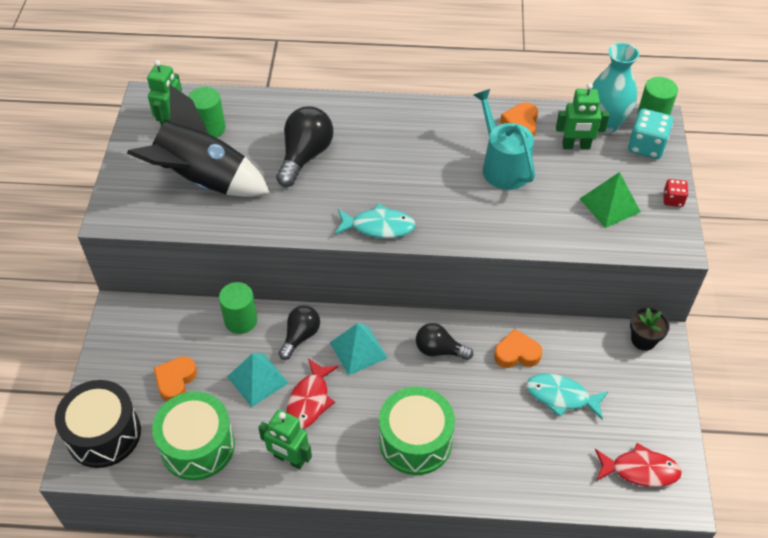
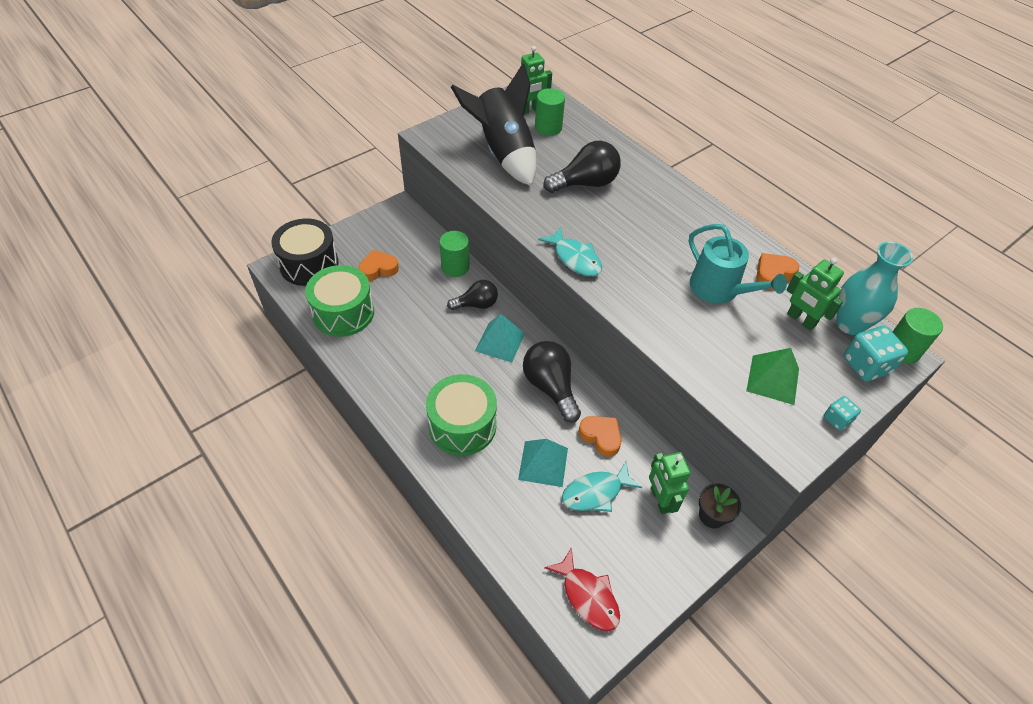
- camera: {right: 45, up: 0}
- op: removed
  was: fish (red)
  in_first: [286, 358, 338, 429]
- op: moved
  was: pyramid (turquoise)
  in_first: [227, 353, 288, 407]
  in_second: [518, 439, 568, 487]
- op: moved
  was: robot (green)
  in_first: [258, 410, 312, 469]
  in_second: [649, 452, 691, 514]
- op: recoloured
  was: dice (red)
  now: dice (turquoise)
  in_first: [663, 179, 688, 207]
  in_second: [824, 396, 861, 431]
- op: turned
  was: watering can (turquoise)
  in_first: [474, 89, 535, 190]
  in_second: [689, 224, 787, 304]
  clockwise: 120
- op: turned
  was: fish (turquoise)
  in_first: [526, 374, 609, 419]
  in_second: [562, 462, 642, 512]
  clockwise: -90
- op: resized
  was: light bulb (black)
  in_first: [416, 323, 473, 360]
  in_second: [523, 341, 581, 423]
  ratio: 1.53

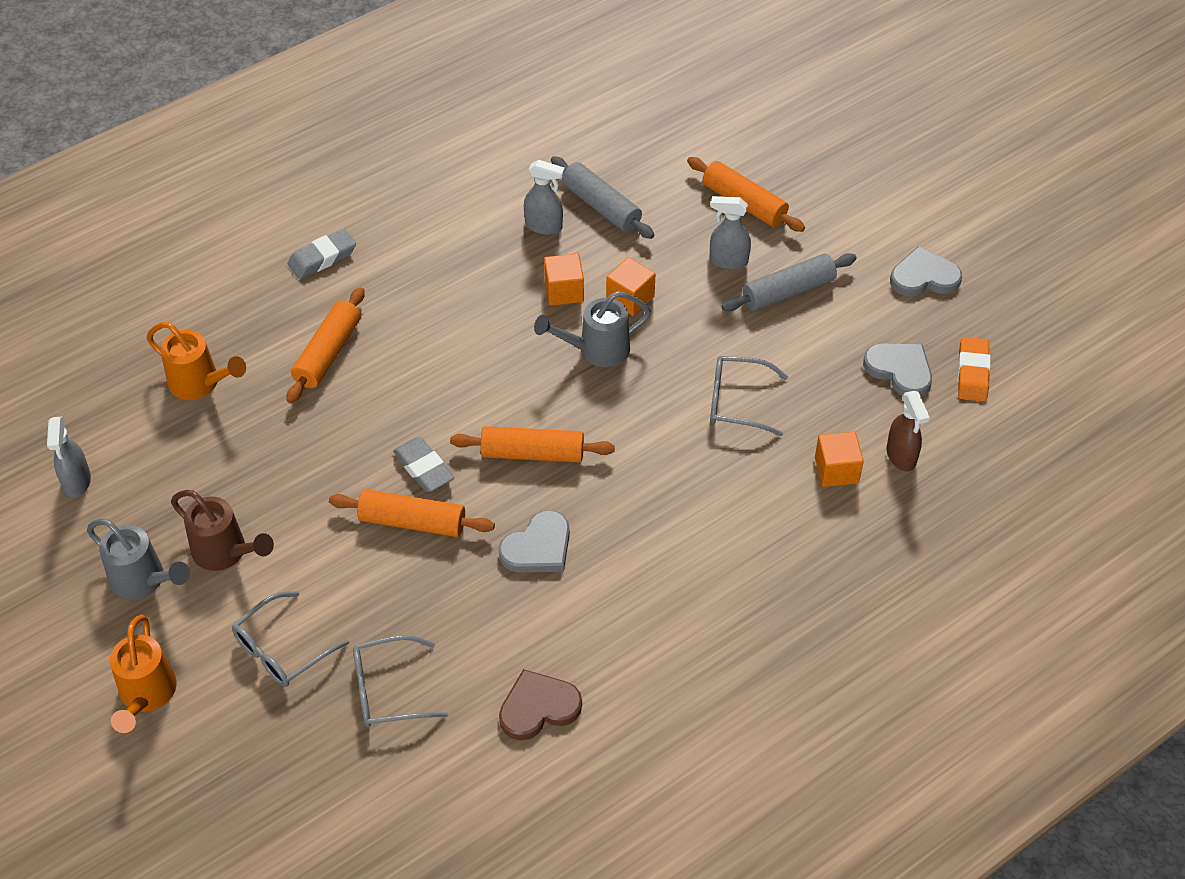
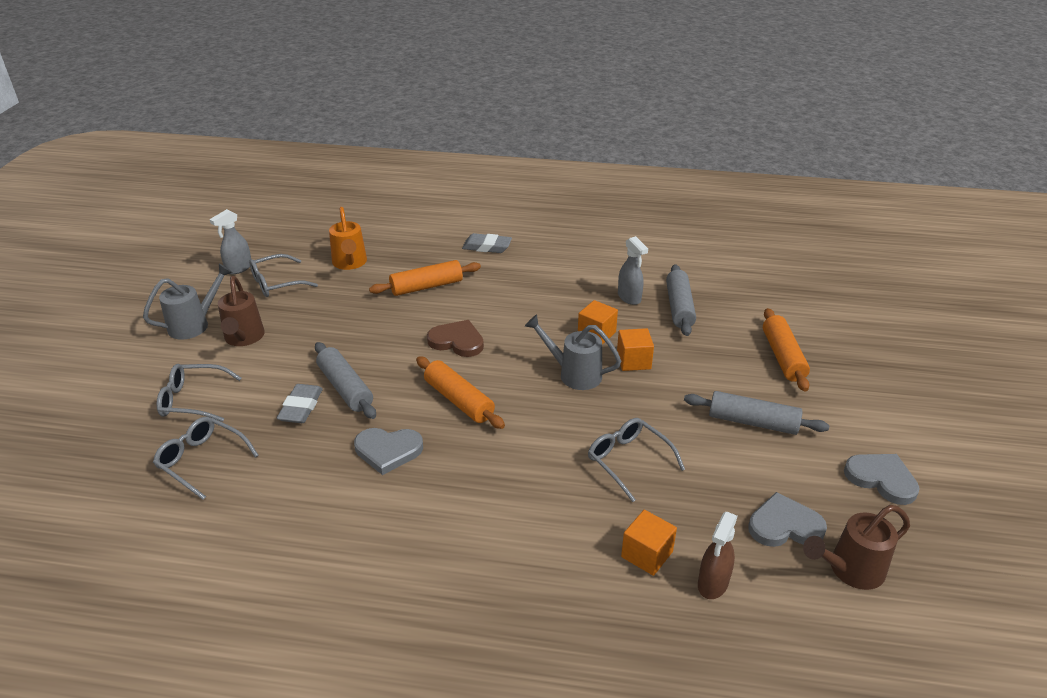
- camera: {right: 45, up: -15}
- op: removed
  was: watering can (orange)
  in_first: [110, 615, 177, 733]
- op: removed
  was: spray bottle (grey)
  in_first: [710, 196, 751, 269]
- op: added
  now: glasses (grey)
  in_second: [249, 254, 318, 297]
- op: moved
  was: eraser (grey)
  in_first: [393, 437, 454, 492]
  in_second: [277, 384, 323, 423]
- op: moved
  was: heart (brown)
  in_first: [499, 669, 582, 740]
  in_second: [427, 320, 484, 357]
- op: replaced
  was: eraser (orange)
  now: watering can (brown)
  in_first: [957, 337, 990, 402]
  in_second: [803, 505, 910, 590]
- op: recoloured
  was: rolling pin (orange)
  now: rolling pin (grey)
  in_first: [329, 489, 495, 537]
  in_second: [315, 342, 376, 419]
- op: turned
  was: watering can (grey)
  in_first: [87, 519, 190, 599]
  in_second: [143, 264, 233, 340]
  clockwise: -120
- op: turned
  was: heart (grey)
  in_first: [863, 343, 932, 397]
  in_second: [748, 492, 827, 547]
  clockwise: -90

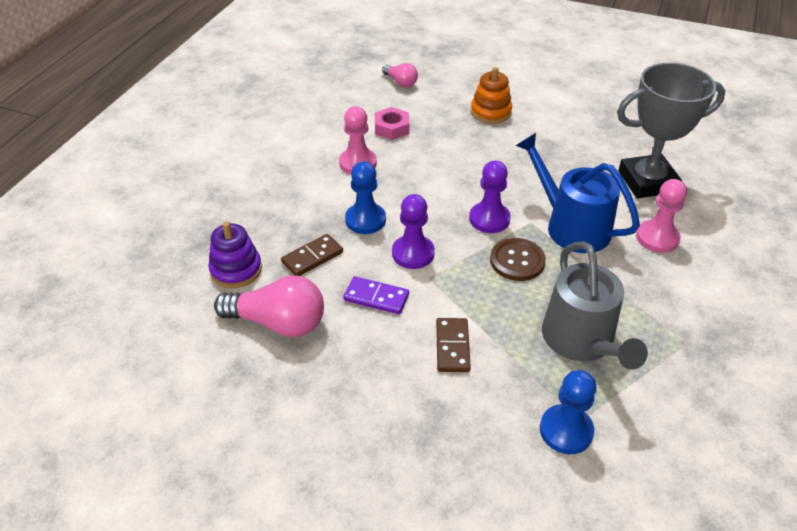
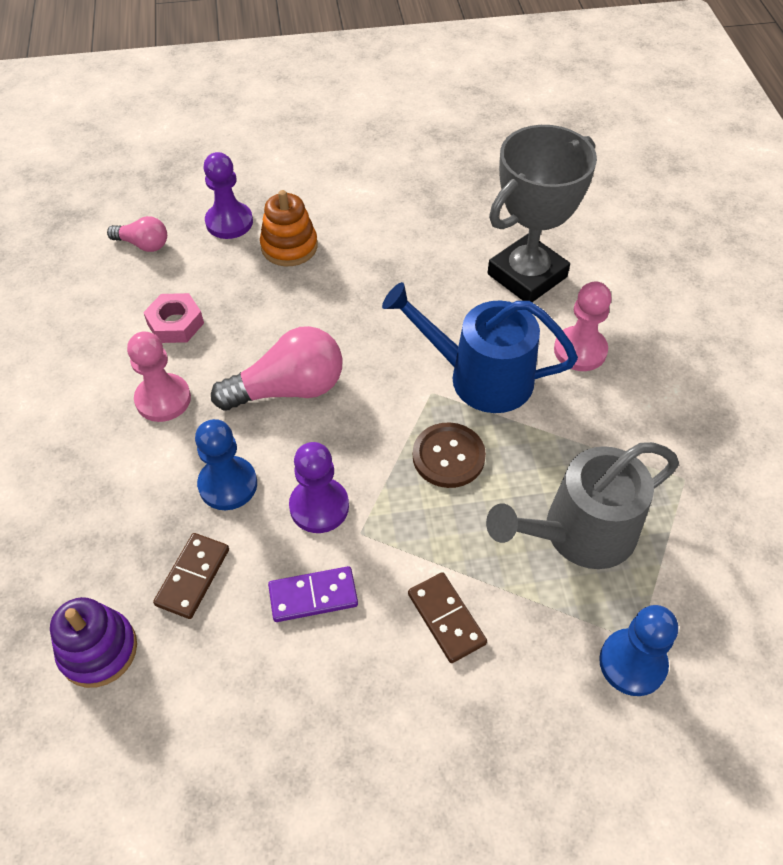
- camera: {right: -30, up: 10}
- op: moved
  was: light bulb (pink)
  in_first: [214, 276, 324, 337]
  in_second: [211, 326, 342, 410]
- op: moved
  was: pawn (purple)
  in_first: [469, 161, 511, 233]
  in_second: [203, 152, 253, 239]
- op: turned
  was: watering can (grey)
  in_first: [542, 241, 648, 370]
  in_second: [486, 442, 679, 569]
  clockwise: 105

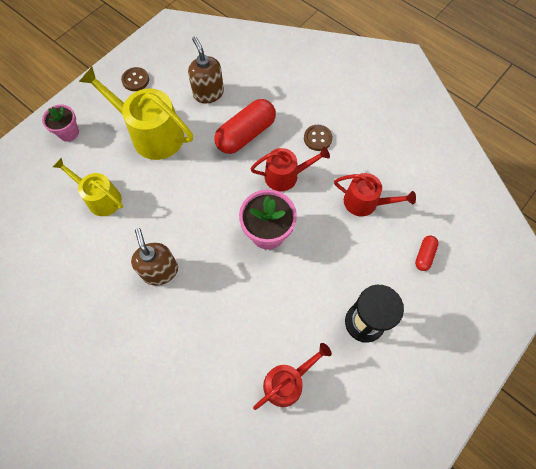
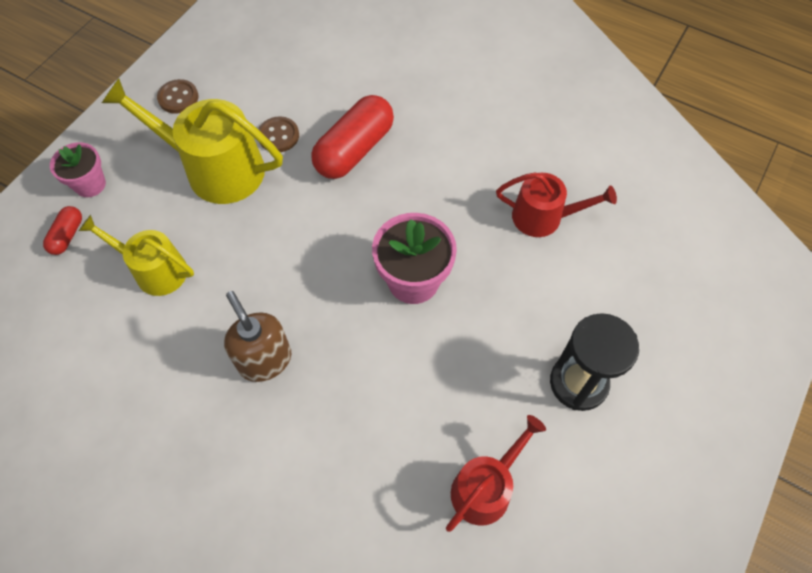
- camera: {right: -10, up: -5}
- op: removed
  was: soap dispenser (brown)
  in_first: [188, 36, 224, 103]
- op: removed
  was: watering can (red)
  in_first: [250, 147, 330, 191]
- op: moved
  was: button (brown)
  in_first: [304, 125, 333, 151]
  in_second: [258, 117, 299, 152]
- op: moved
  was: capsule (red)
  in_first: [415, 236, 439, 271]
  in_second: [43, 206, 82, 255]

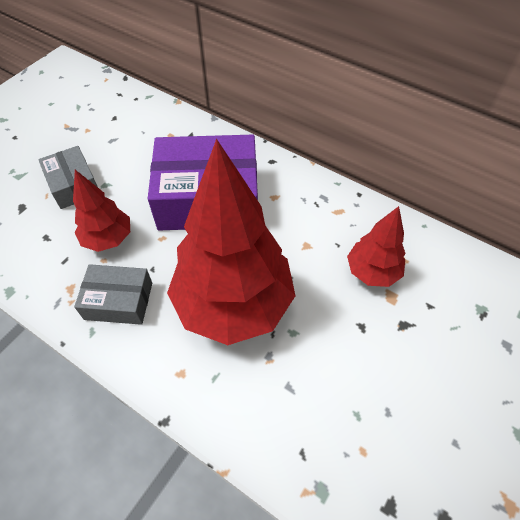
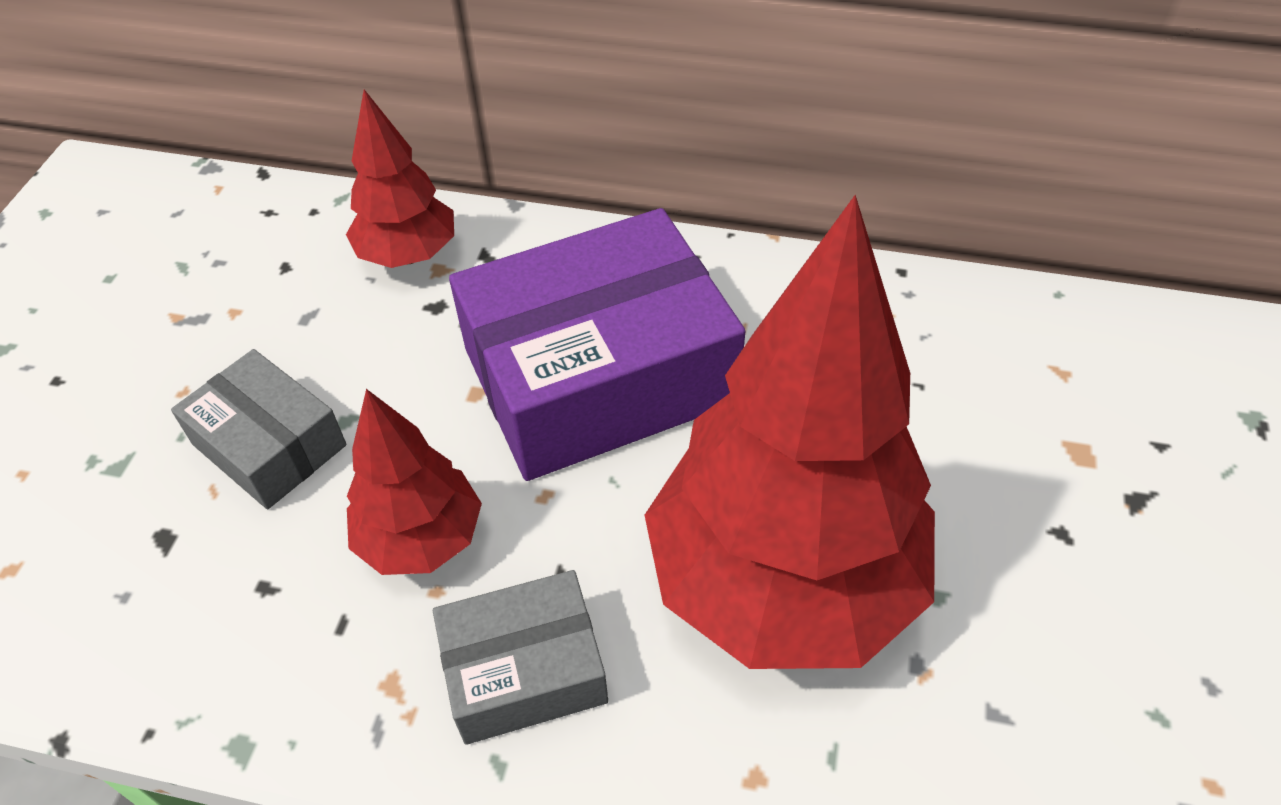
- camera: {right: -20, up: -5}
- op: moved
  was: tree (red)
  in_first: [347, 206, 406, 287]
  in_second: [346, 89, 454, 268]

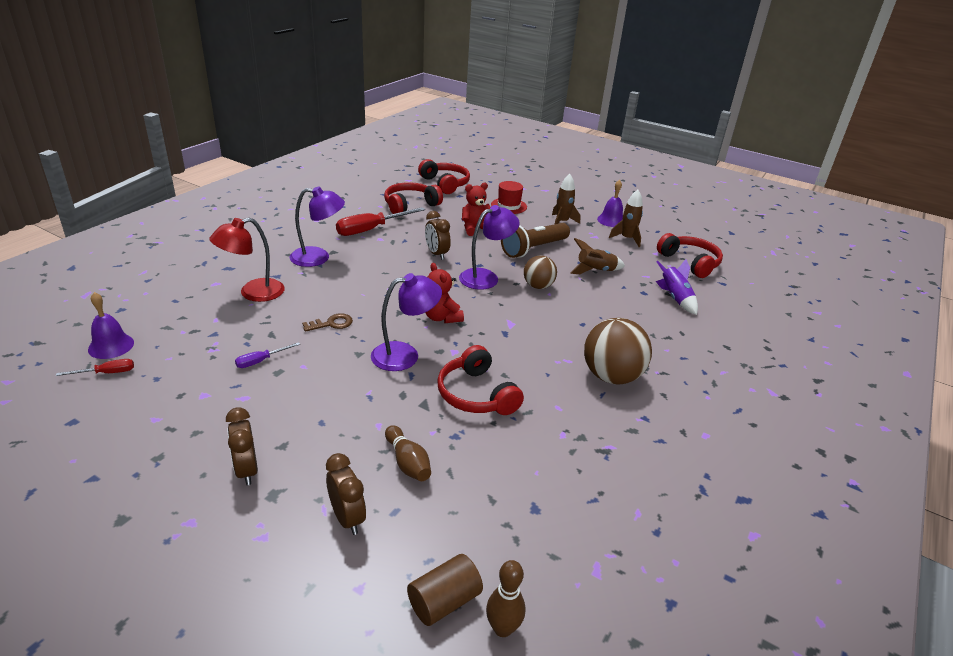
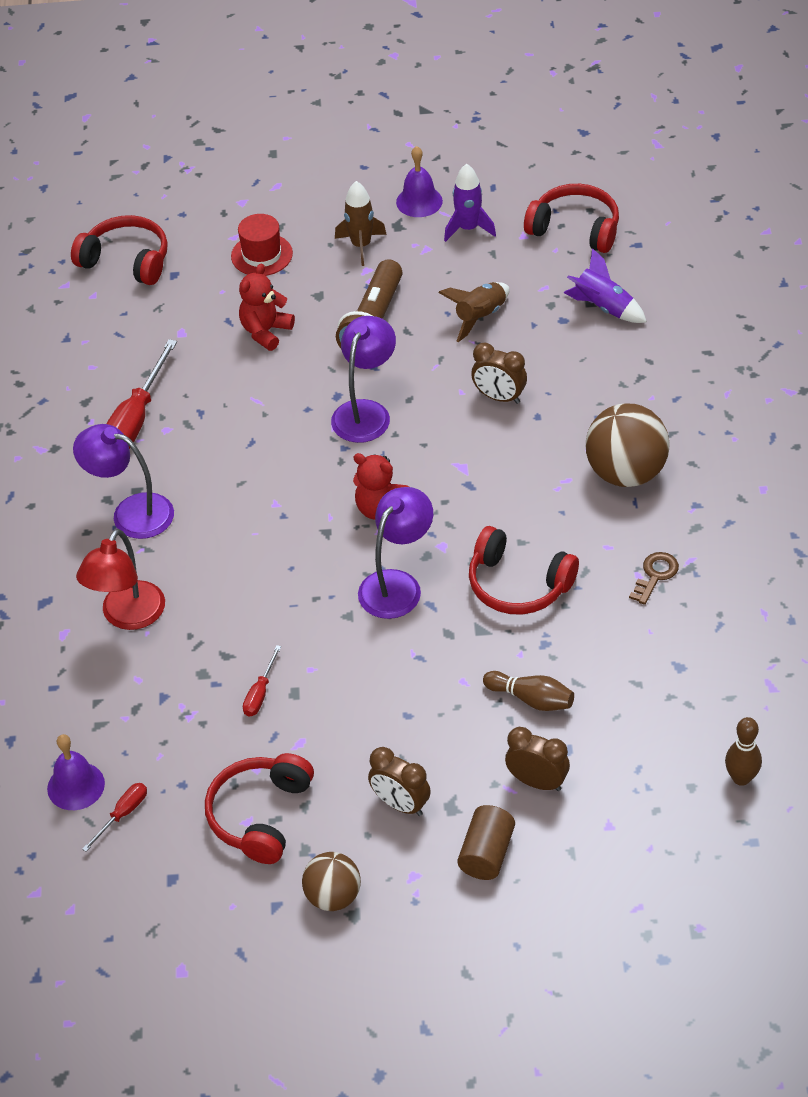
- camera: {right: -30, up: 15}
- op: moved
  was: key (brown)
  in_first: [302, 313, 353, 332]
  in_second: [629, 552, 679, 605]
- op: moved
  was: headphones (red)
  in_first: [384, 182, 443, 214]
  in_second: [205, 753, 314, 864]
- op: moved
  was: cylinder (brown)
  in_first: [407, 554, 483, 626]
  in_second: [457, 805, 515, 880]
- op: moved
  was: clock (brown)
  in_first: [425, 211, 451, 260]
  in_second: [471, 343, 527, 404]
- op: moved
  was: ball (brown)
  in_first: [524, 255, 557, 289]
  in_second: [302, 852, 361, 911]
- op: recoloured
  was: screwdriver (purple)
  now: screwdriver (red)
  in_first: [235, 342, 300, 368]
  in_second: [243, 645, 281, 716]
- op: recoloured
  was: rocket (brown)
  now: rocket (purple)
  in_first: [609, 190, 643, 247]
  in_second: [444, 164, 496, 242]
- op: turned
  was: lamp (purple)
  in_first: [290, 186, 345, 267]
  in_second: [73, 424, 174, 539]
  clockwise: -120

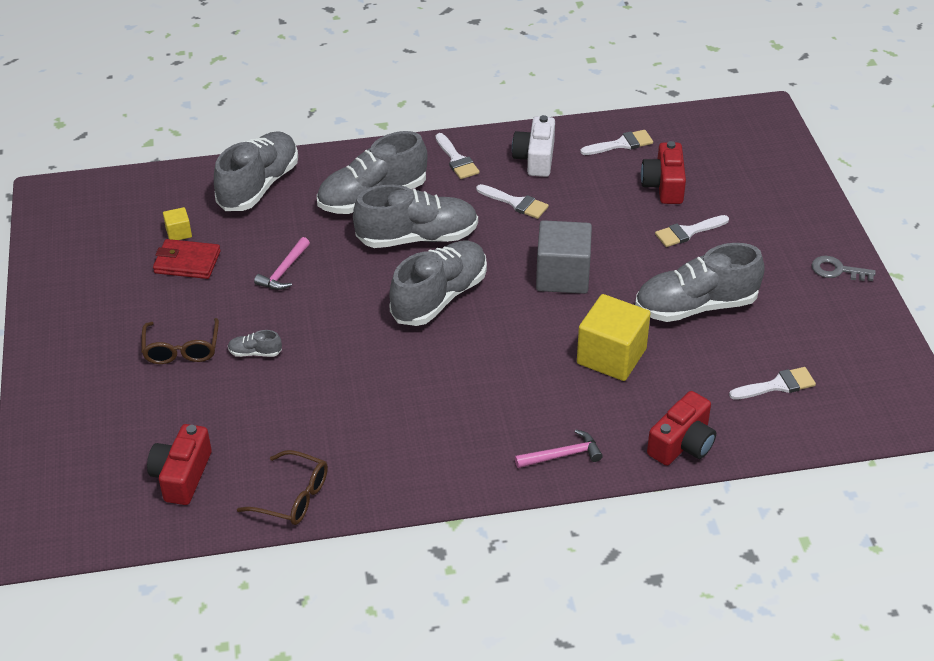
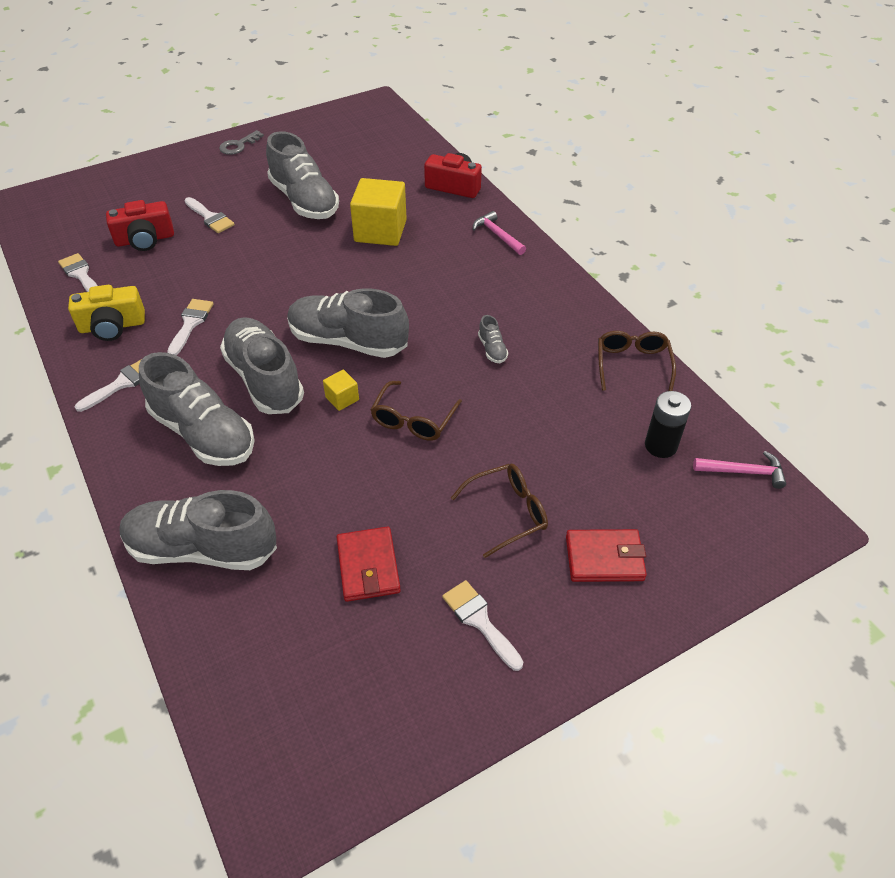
- camera: {right: -110, up: 5}
- op: removed
  was: cube (grey)
  in_first: [536, 220, 592, 294]
- op: added
  now: glasses (brown)
  in_second: [370, 381, 462, 441]
- op: added
  now: wallet (red)
  in_second: [566, 529, 647, 582]
- op: moved
  was: cube (yellow)
  in_first: [163, 207, 192, 240]
  in_second: [323, 370, 359, 411]
- op: moved
  was: shoe (grey)
  in_first: [228, 330, 282, 357]
  in_second: [478, 315, 508, 363]
- op: moved
  was: hammer (pink)
  in_first: [254, 237, 310, 290]
  in_second: [693, 451, 786, 489]
- op: moved
  was: brush (white)
  in_first: [729, 367, 816, 400]
  in_second: [442, 580, 523, 671]
- op: replaced
  was: camera (red)
  now: battery (black)
  in_first: [147, 424, 212, 505]
  in_second: [645, 391, 691, 458]
- op: recoloured
  was: camera (white)
  now: camera (yellow)
  in_first: [512, 115, 555, 177]
  in_second: [68, 285, 145, 341]
- op: turned
  was: key (grey)
  in_first: [812, 256, 876, 281]
  in_second: [219, 130, 264, 155]
  clockwise: 45

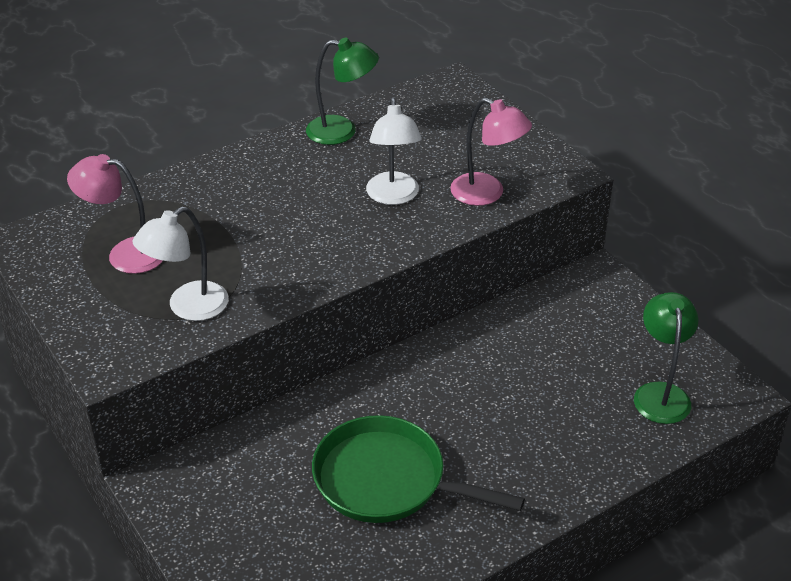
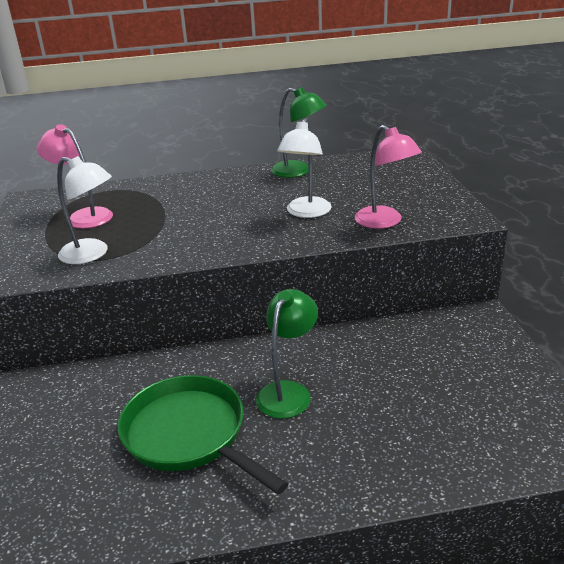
- camera: {right: 25, up: -10}
- op: moved
  was: lamp (green)
  in_first: [634, 292, 698, 424]
  in_second: [256, 289, 318, 419]
- op: turned
  was: lamp (white)
  in_first: [133, 207, 229, 321]
  in_second: [57, 156, 112, 264]
  clockwise: -135

